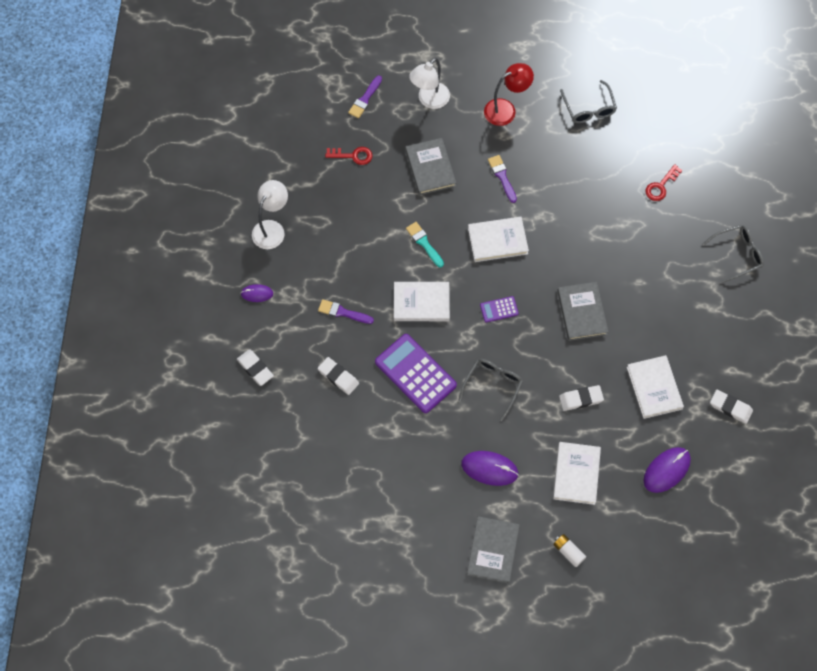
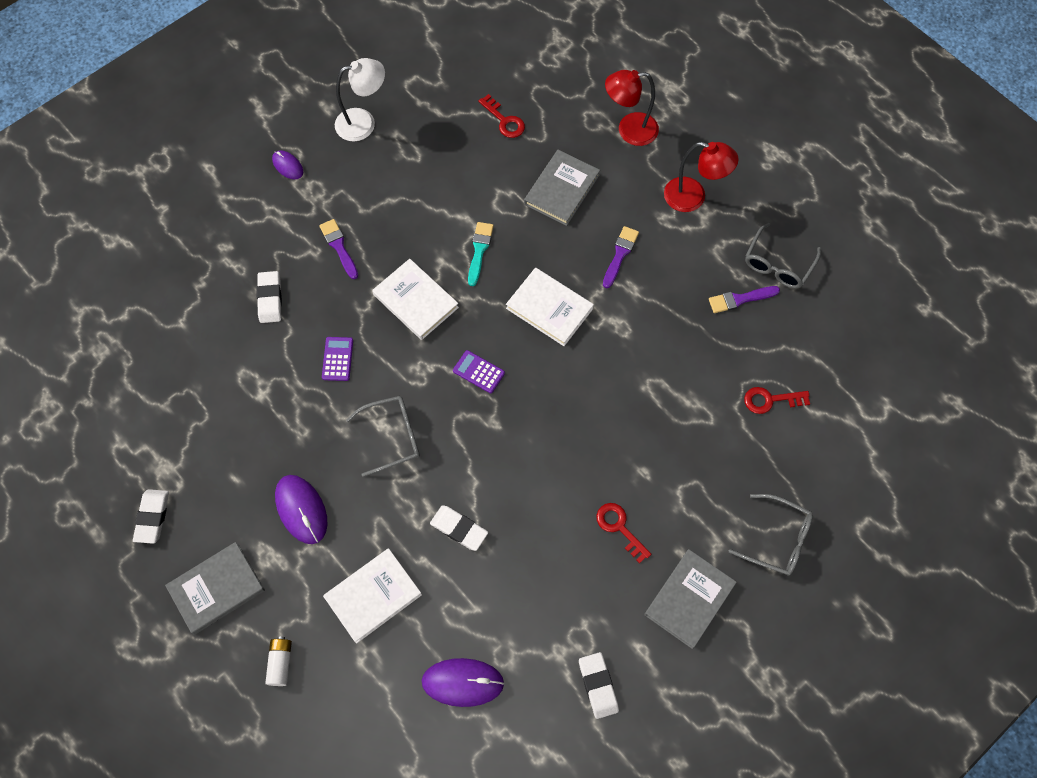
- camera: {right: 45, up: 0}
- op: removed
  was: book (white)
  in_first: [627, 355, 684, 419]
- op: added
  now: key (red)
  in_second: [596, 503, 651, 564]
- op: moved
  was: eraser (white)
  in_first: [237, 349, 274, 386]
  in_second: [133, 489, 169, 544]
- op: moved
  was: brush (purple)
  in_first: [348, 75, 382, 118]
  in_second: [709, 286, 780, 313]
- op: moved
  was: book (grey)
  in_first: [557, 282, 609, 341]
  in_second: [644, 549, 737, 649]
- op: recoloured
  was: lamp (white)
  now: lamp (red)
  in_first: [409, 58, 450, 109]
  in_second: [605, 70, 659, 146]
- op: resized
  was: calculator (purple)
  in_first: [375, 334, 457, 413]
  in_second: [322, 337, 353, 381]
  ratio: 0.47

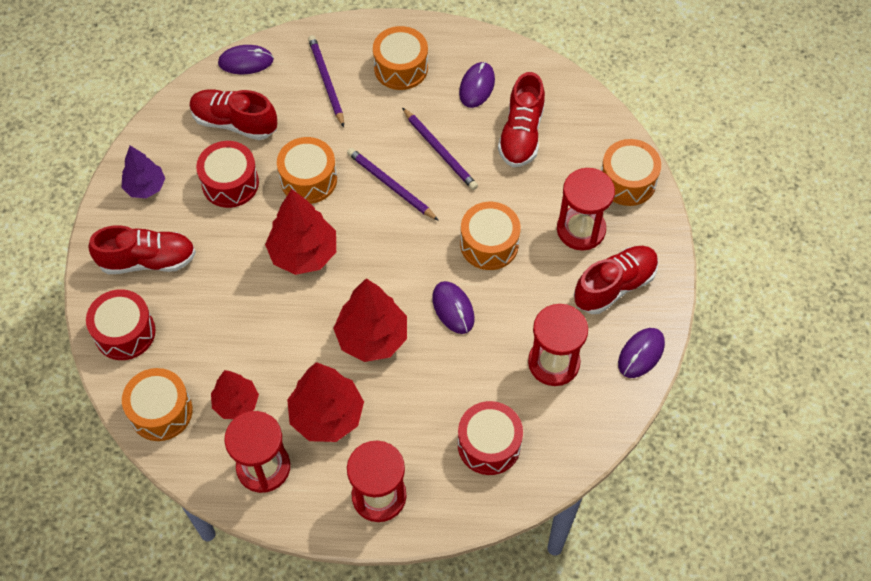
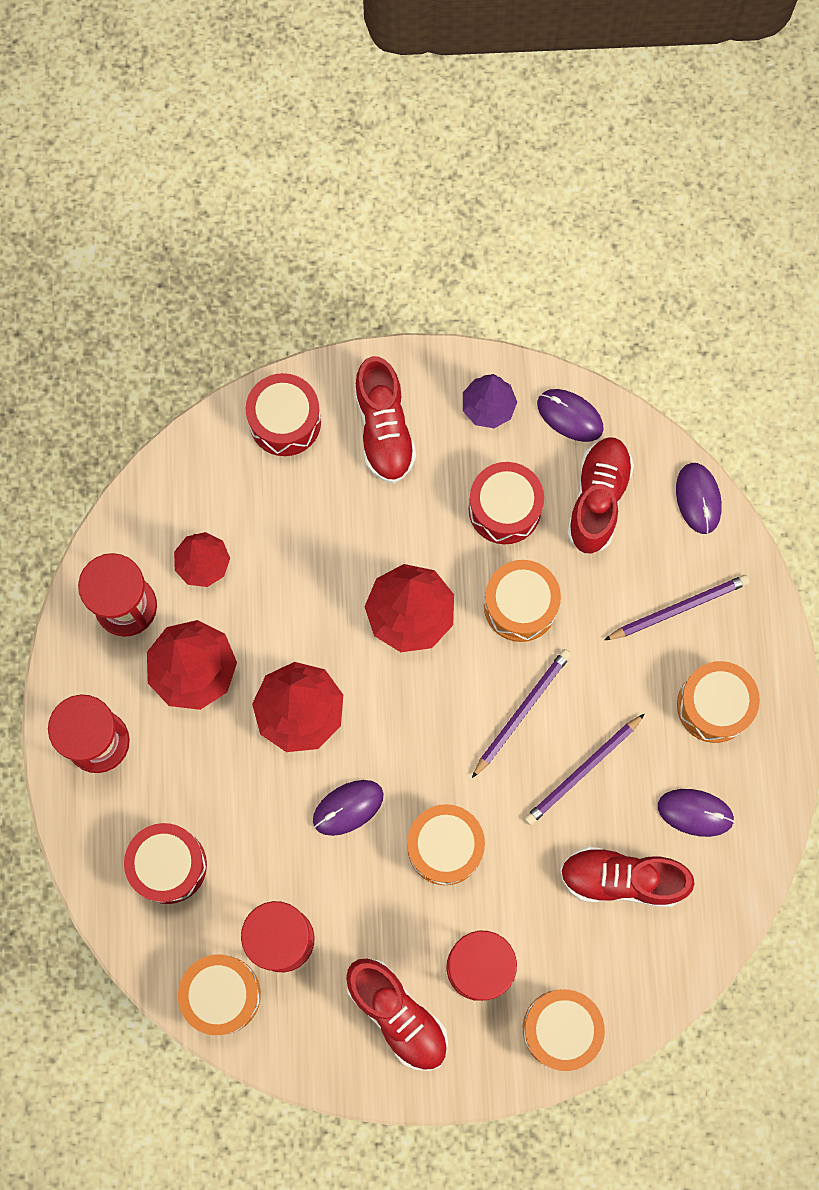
- camera: {right: 85, up: 15}
- op: moved
  was: drum (orange)
  in_first: [122, 368, 193, 441]
  in_second: [178, 955, 261, 1035]
- op: moved
  was: mouse (purple)
  in_first: [618, 328, 665, 378]
  in_second: [537, 389, 604, 442]

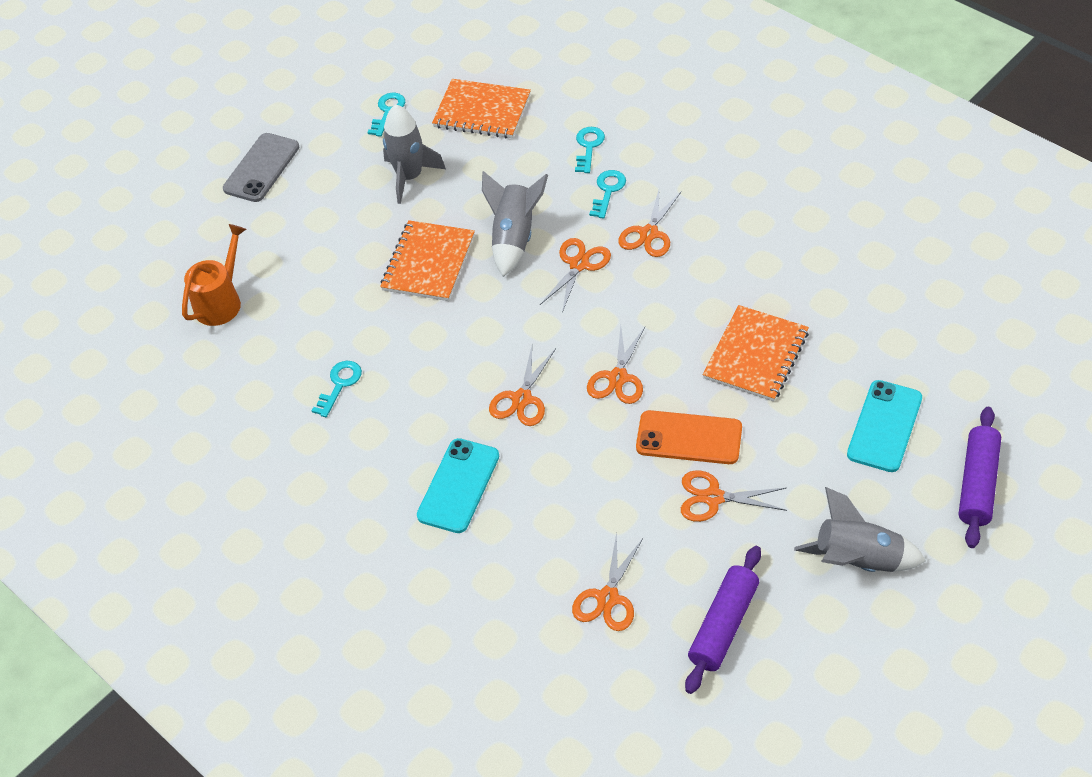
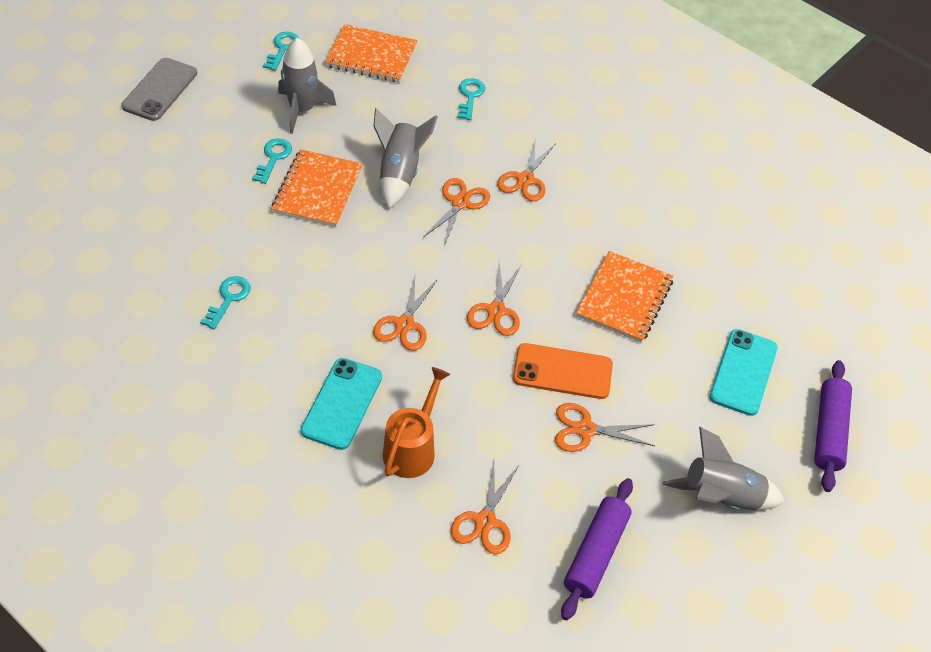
- camera: {right: -10, up: 0}
- op: moved
  was: watering can (orange)
  in_first: [182, 224, 246, 326]
  in_second: [383, 367, 450, 478]
- op: moved
  was: key (turquoise)
  in_first: [589, 170, 626, 219]
  in_second: [252, 139, 292, 184]

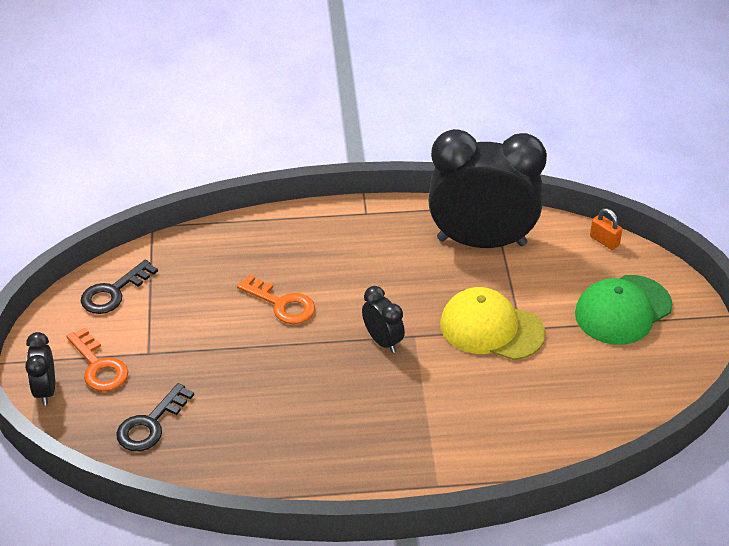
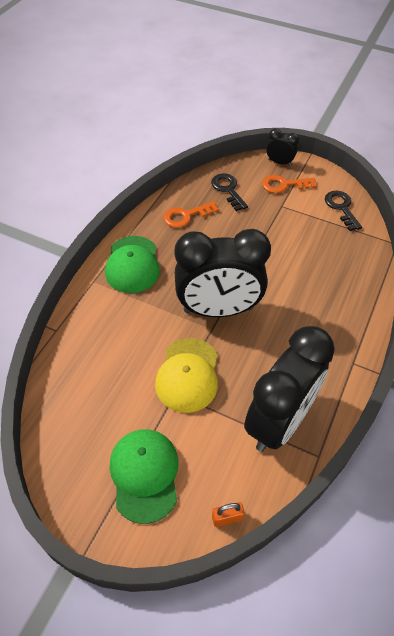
- camera: {right: 120, up: 10}
- op: added
  now: cap (green)
  in_second: [105, 236, 160, 293]
- op: moved
  was: key (orange)
  in_first: [237, 275, 315, 324]
  in_second: [163, 201, 219, 228]
- op: turned
  was: cap (yellow)
  in_first: [440, 287, 545, 360]
  in_second: [155, 338, 218, 413]
  clockwise: 135
- op: resized
  was: clock (black)
  in_first: [362, 286, 405, 353]
  in_second: [174, 229, 271, 317]
  ratio: 2.32

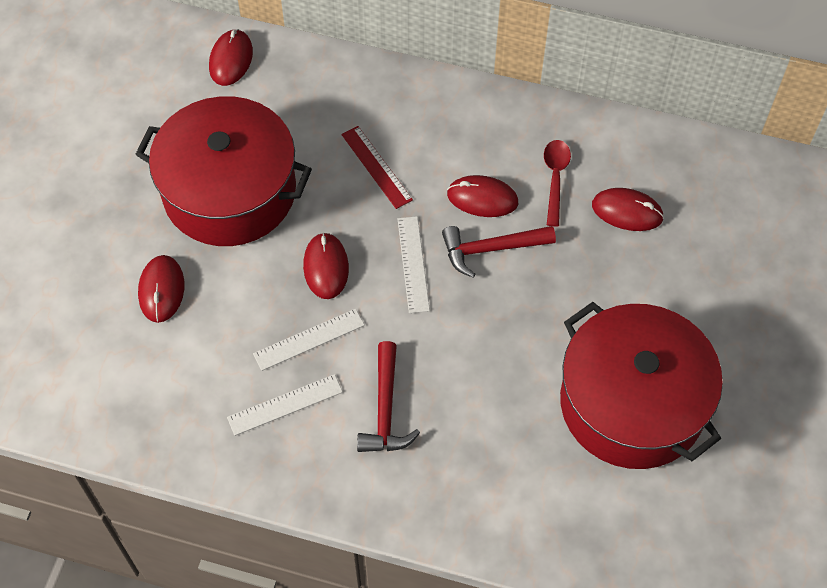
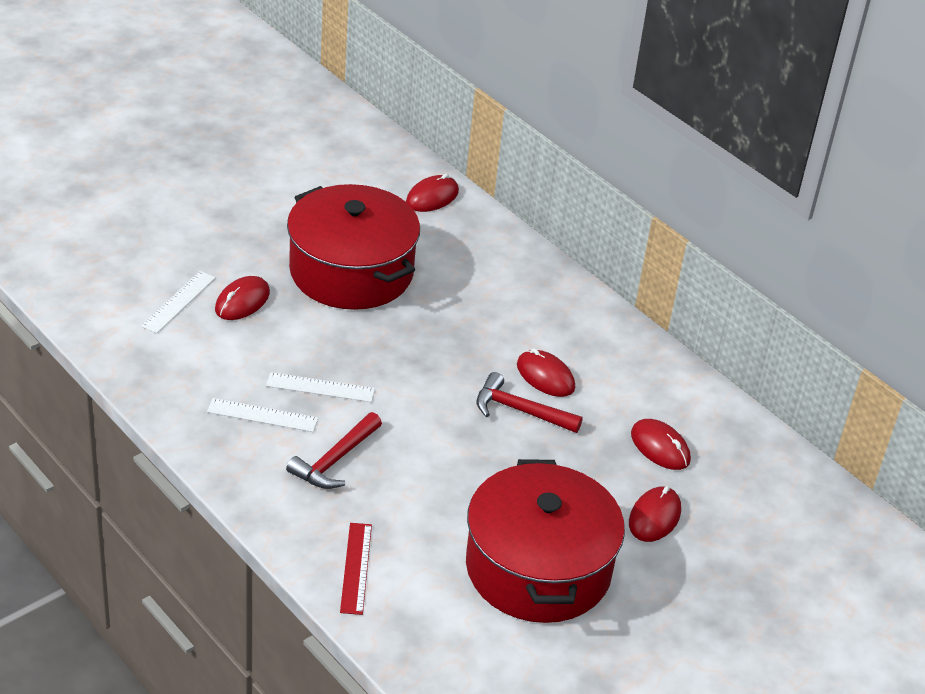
- camera: {right: 30, up: -20}
- op: removed
  was: spoon (red)
  in_first: [544, 140, 571, 227]
- op: moved
  was: mouse (red)
  in_first: [303, 232, 349, 299]
  in_second: [629, 486, 681, 542]
- op: moved
  was: ruler (red)
  in_first: [341, 126, 413, 209]
  in_second: [340, 523, 372, 615]
- op: moved
  was: ruler (white)
  in_first: [398, 216, 430, 313]
  in_second: [141, 271, 216, 333]

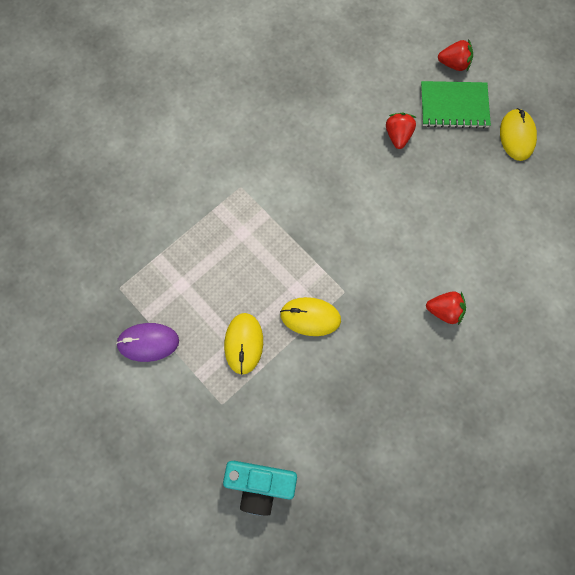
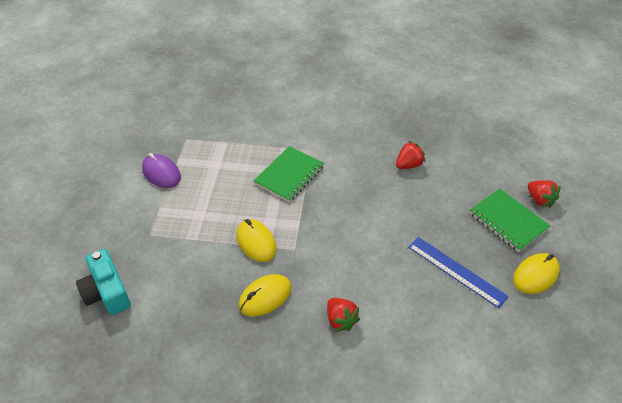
- camera: {right: 50, up: -25}
- op: added
  now: notebook (green)
  in_second: [254, 146, 324, 202]
- op: added
  now: ruler (blue)
  in_second: [408, 237, 509, 308]
- op: moved
  was: mouse (yellow)
  in_first: [224, 313, 263, 374]
  in_second: [239, 274, 291, 316]
- op: moved
  was: strawberry (red)
  in_first: [386, 113, 416, 149]
  in_second: [396, 141, 425, 169]

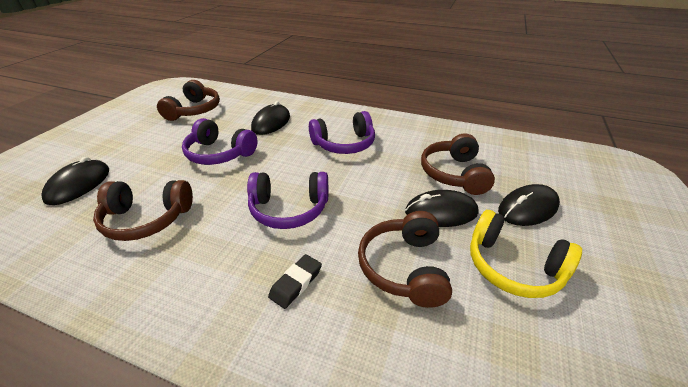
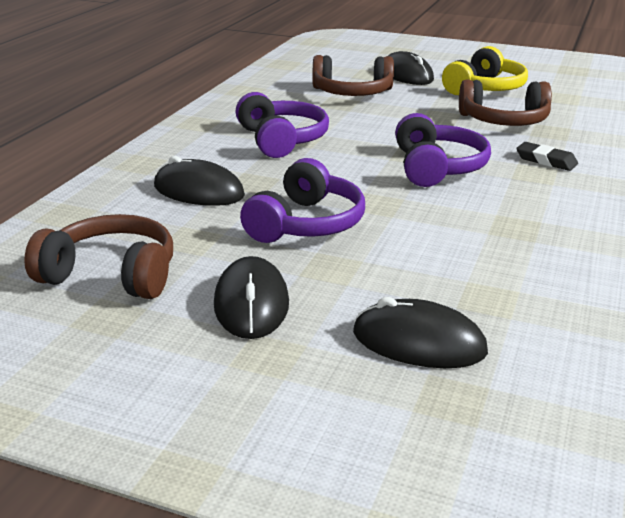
- camera: {right: -90, up: -10}
- op: removed
  was: headphones (brown)
  in_first: [93, 180, 193, 241]
- op: moved
  was: mouse (black)
  in_first: [405, 190, 478, 227]
  in_second: [214, 256, 289, 339]

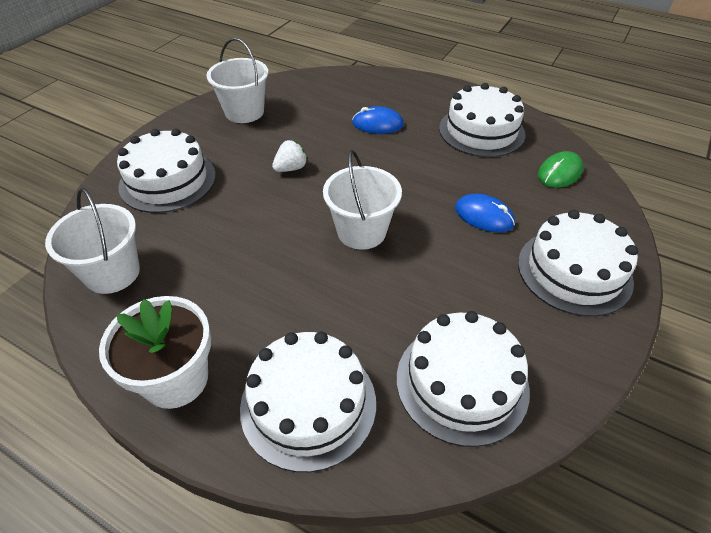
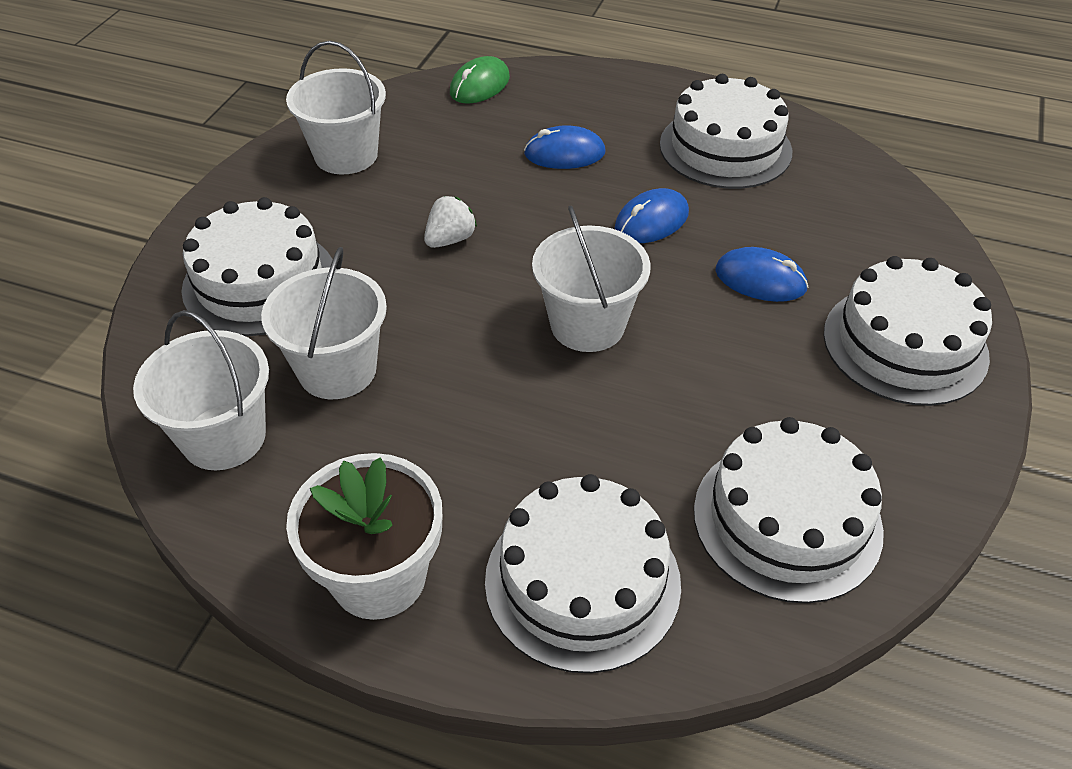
- camera: {right: -10, up: 0}
- op: added
  now: bucket (white)
  in_second: [261, 247, 387, 399]
- op: added
  now: mouse (blue)
  in_second: [615, 188, 689, 243]
- op: moved
  was: mouse (green)
  in_first: [538, 151, 583, 188]
  in_second: [450, 56, 510, 104]

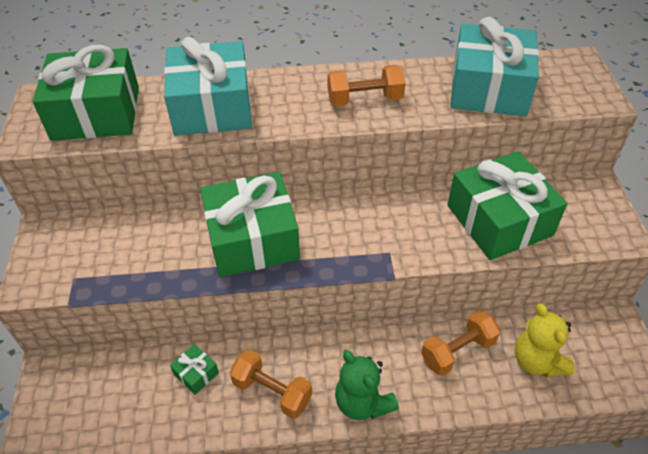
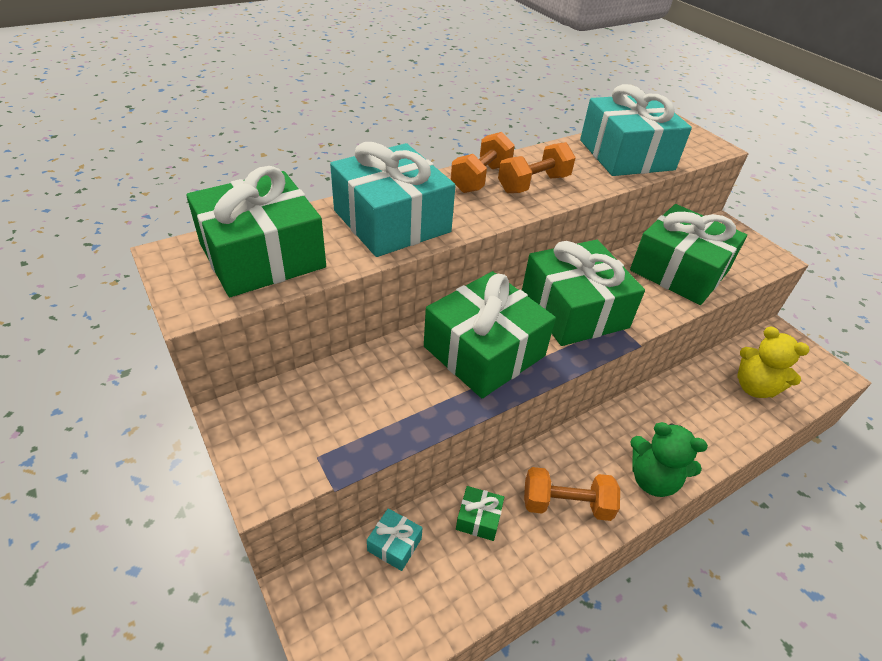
- camera: {right: -30, up: -5}
- op: added
  now: gift (turquoise)
  in_second: [367, 508, 422, 571]
- op: added
  now: gift (green)
  in_second: [522, 240, 645, 346]
- op: moved
  was: dumbbell (orange)
  in_first: [421, 310, 500, 376]
  in_second: [451, 132, 515, 193]

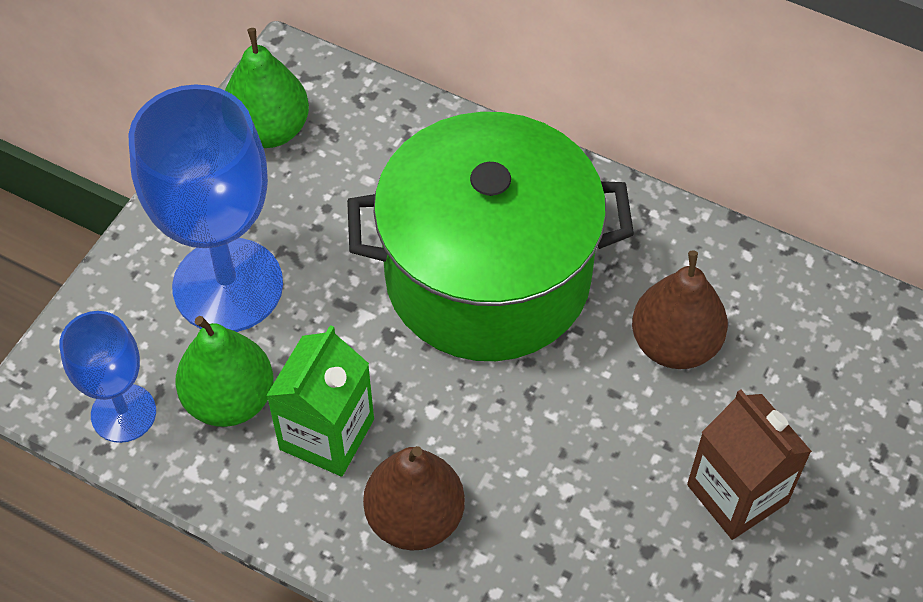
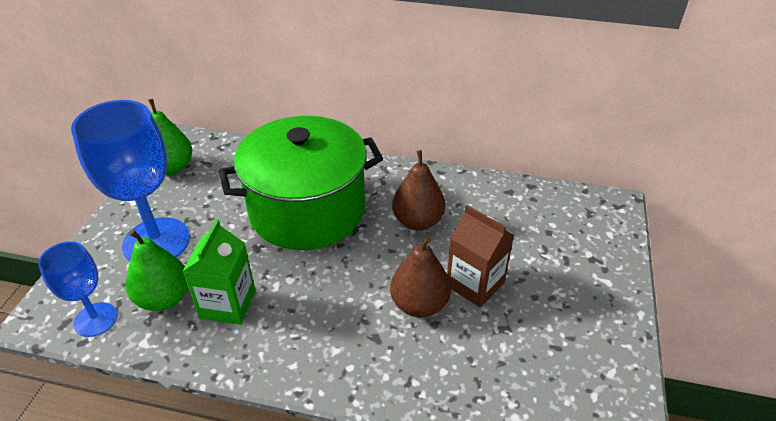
- camera: {right: -15, up: -15}
- op: moved
  was: pear (brown)
  in_first: [363, 446, 465, 550]
  in_second: [390, 236, 451, 318]

